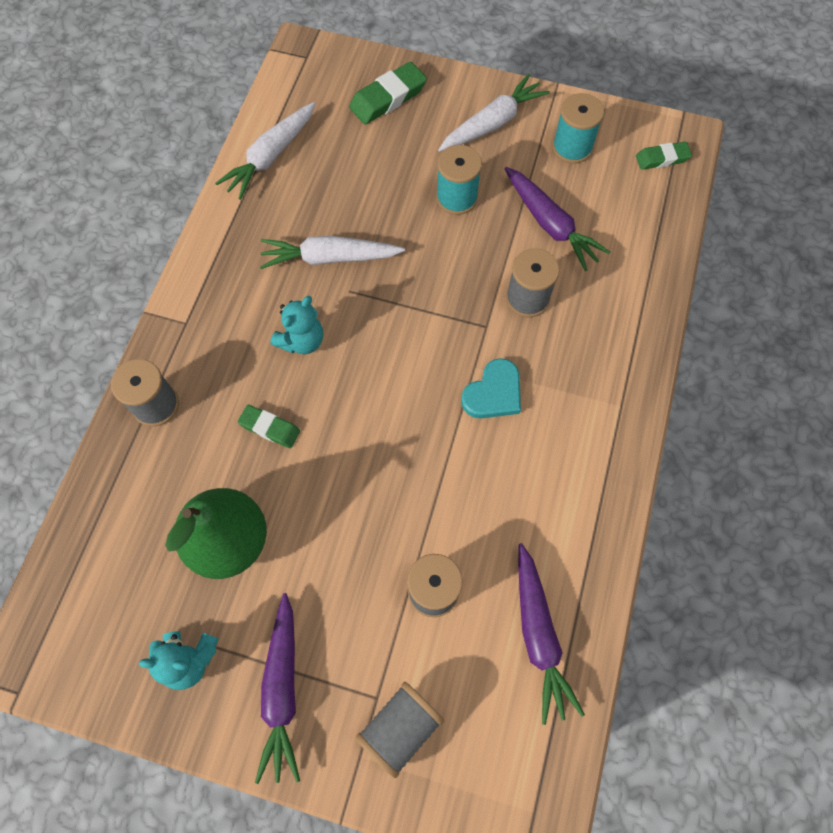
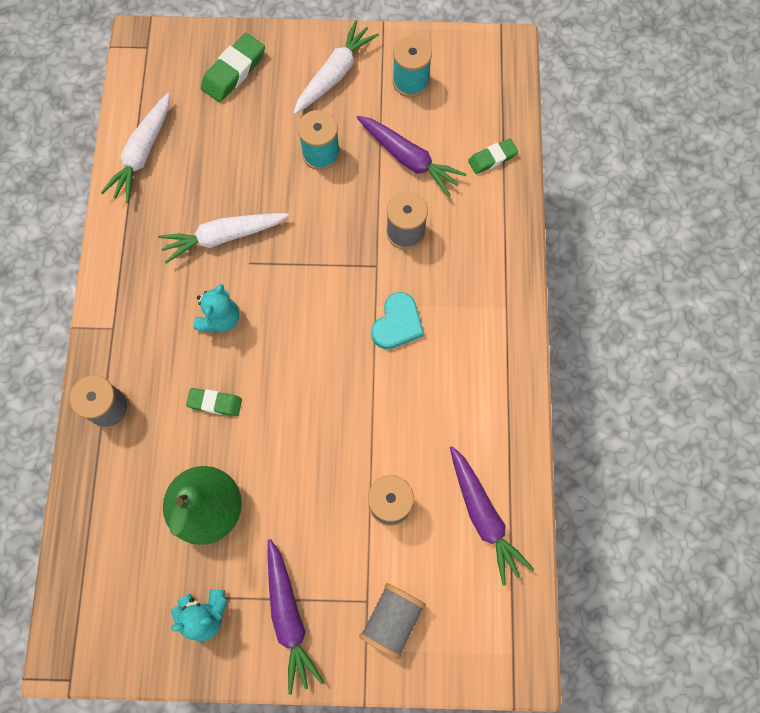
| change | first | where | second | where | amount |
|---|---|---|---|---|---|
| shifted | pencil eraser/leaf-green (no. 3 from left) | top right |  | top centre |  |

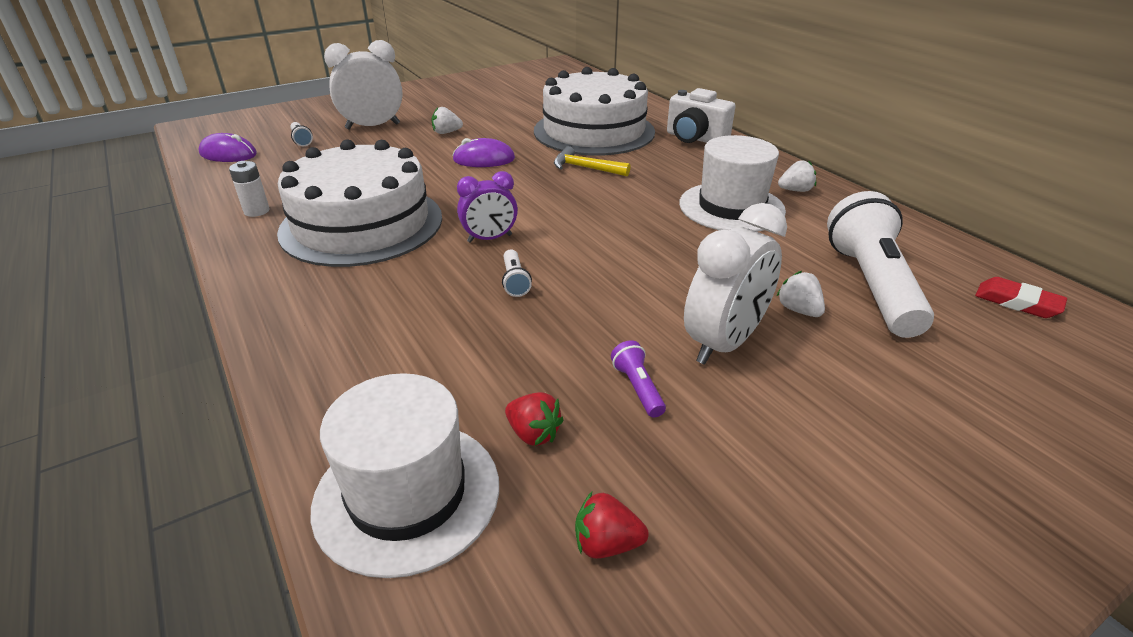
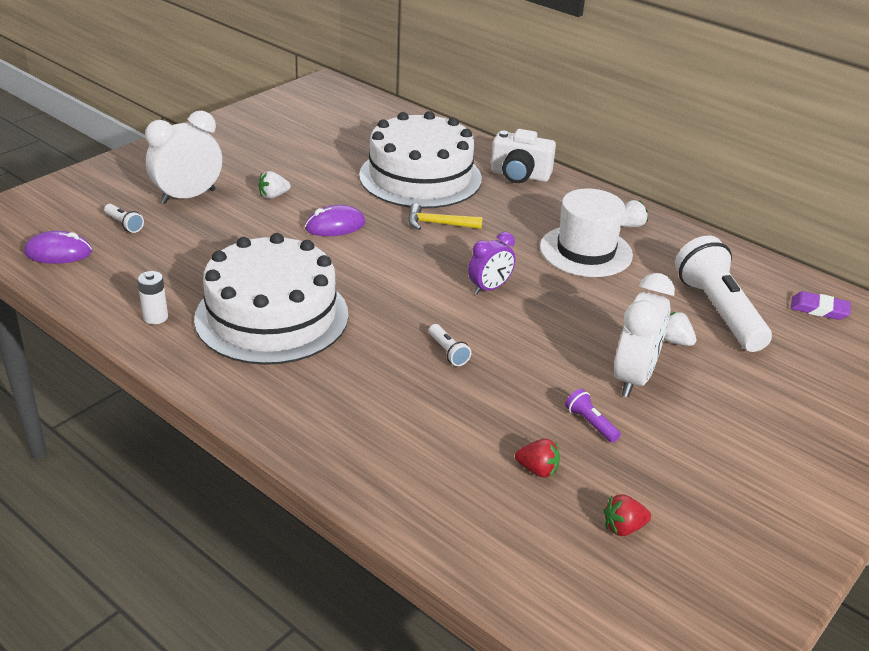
| change | first | where | second | where | amount |
|---|---|---|---|---|---|
| gone | hat/pure white (no. 1 from left) | bottom centre |  |  |  |
| shifted | clock/purple | top centre |  | centre |  |
| repainted | pencil eraser/scarlet | middle right | pencil eraser/purple | middle right |  |

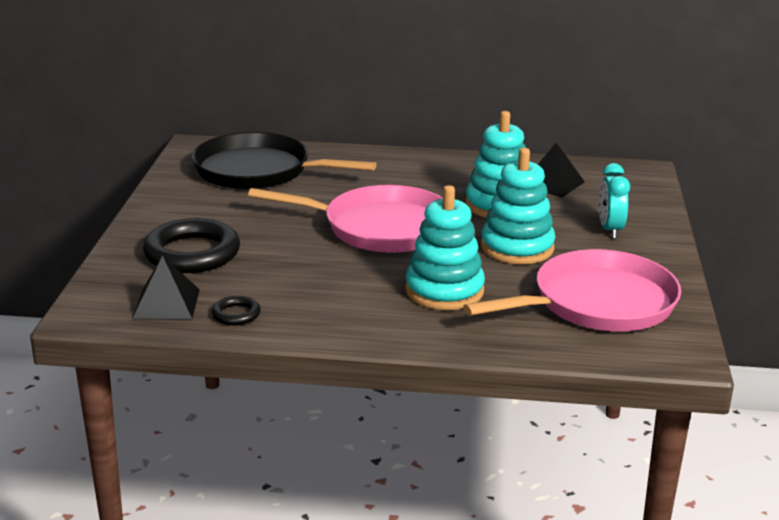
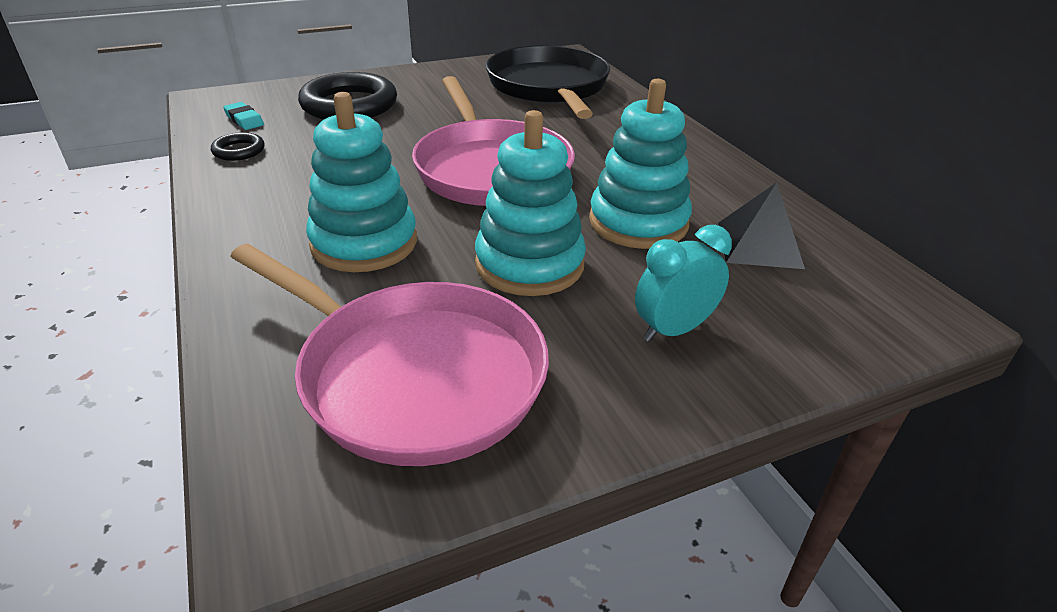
| change | first | where | second | where | amount |
|---|---|---|---|---|---|
| swapped | pyramid shape/ebony (no. 1 from left) | middle left | pencil eraser/turquoise | top left |  |

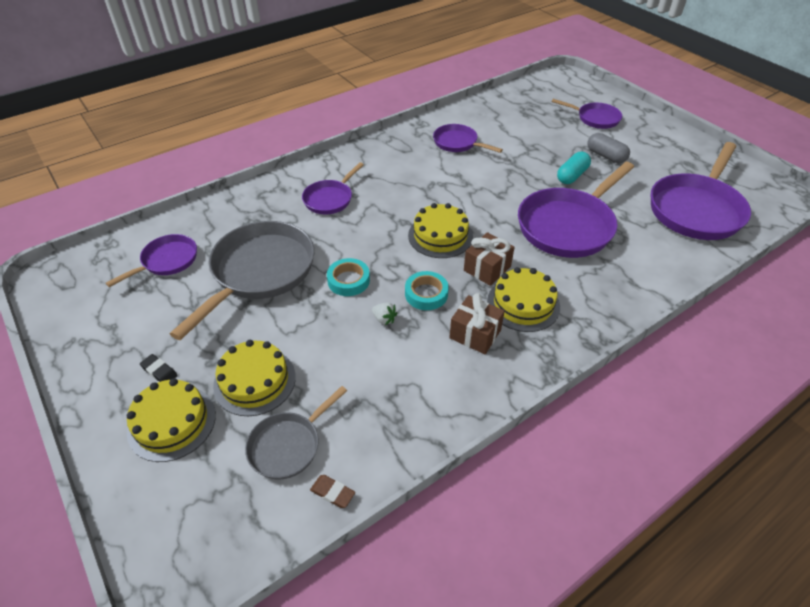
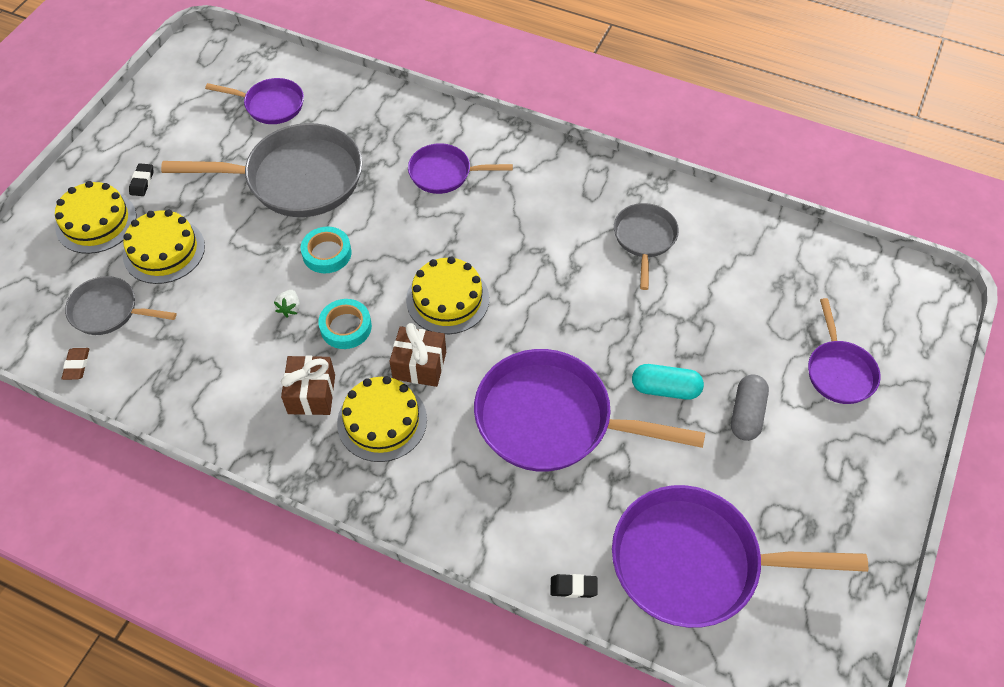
| change | first | where | second | where | amount |
|---|---|---|---|---|---|
| repainted | pan/purple (no. 3 from left) | top centre | pan/ash-grey (no. 3 from left) | centre |  |
| new |  |  | pencil eraser/ebony (no. 2 from left) | bottom centre |  |

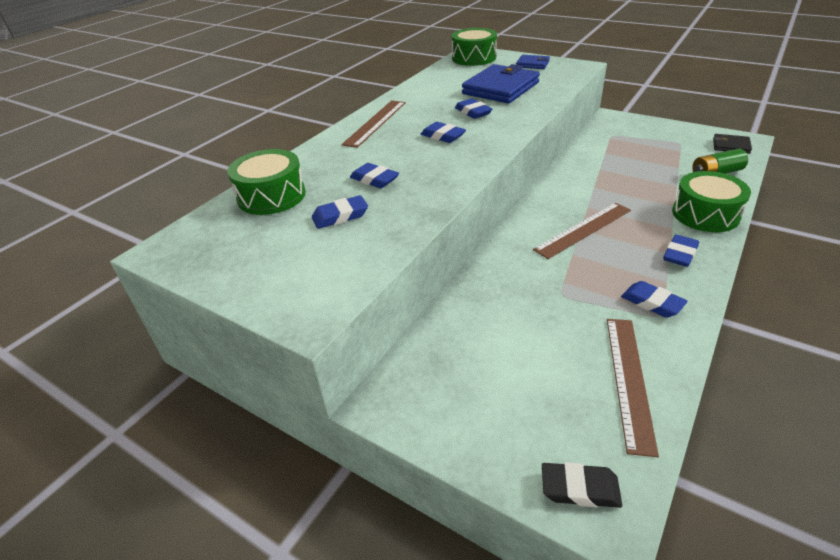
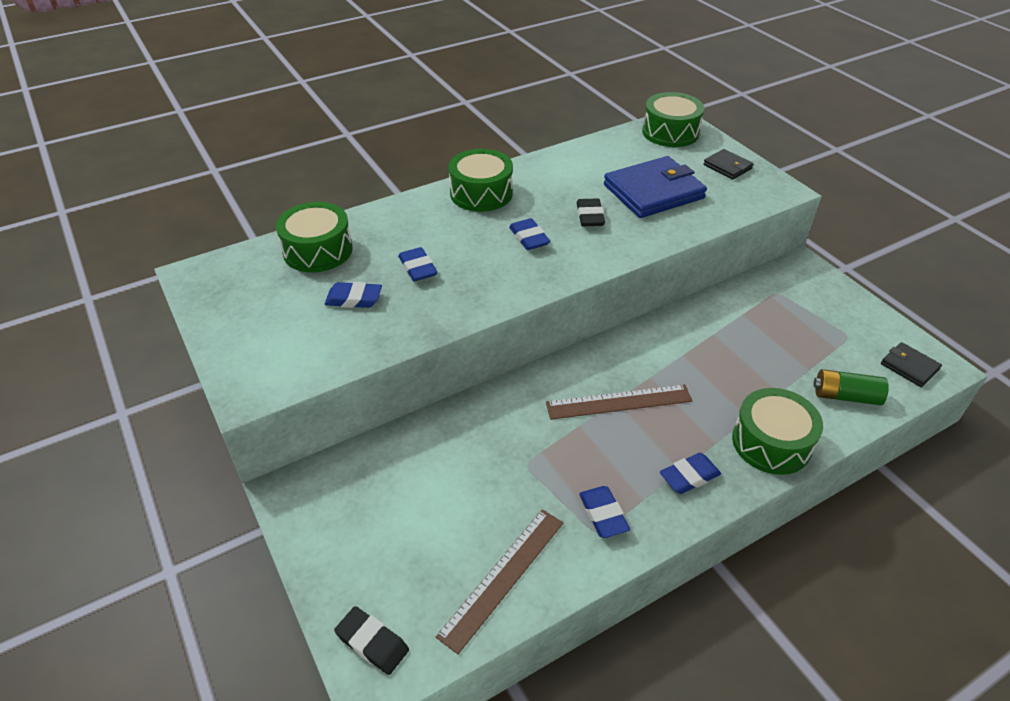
| change | first | where | second | where | amount |
|---|---|---|---|---|---|
| swapped | ruler/russet (no. 1 from left) | top centre | drum/leaf-green (no. 2 from left) | top centre |  |
| repainted | pencil eraser/royal blue (no. 4 from left) | top centre | pencil eraser/ebony (no. 2 from left) | top centre |  |
| repainted | wallet/royal blue (no. 2 from left) | top centre | wallet/ebony (no. 1 from left) | top right |  |

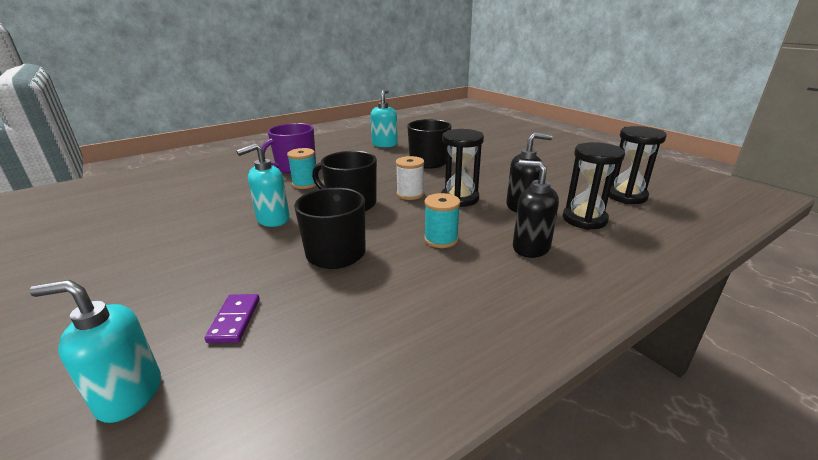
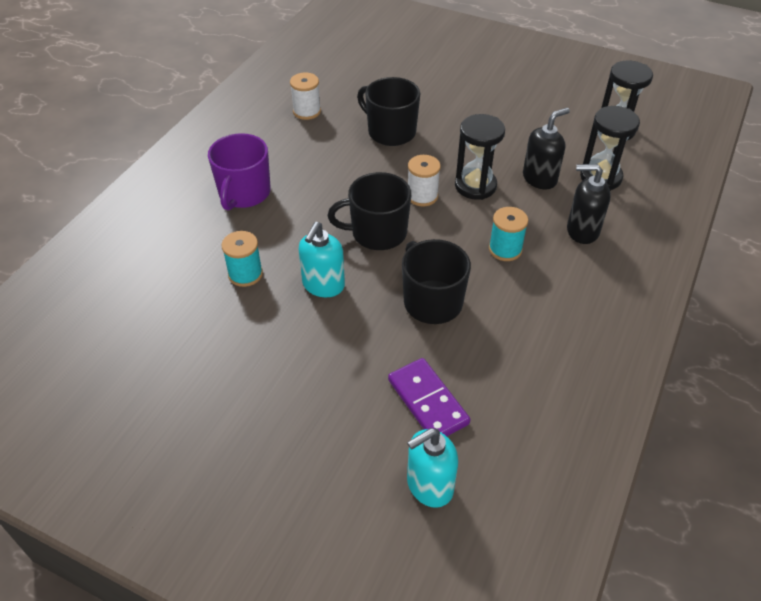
| change | first | where | second | where | amount |
|---|---|---|---|---|---|
| scaled | domino piece/purple | bottom left |  | centre | x1.52 |
| shifted | bobbin/turquoise (no. 1 from left) | centre |  | middle left |  |
| swapped | pump bottle/turquoise (no. 3 from left) | top centre | bobbin/pure white (no. 1 from left) | top centre |  |

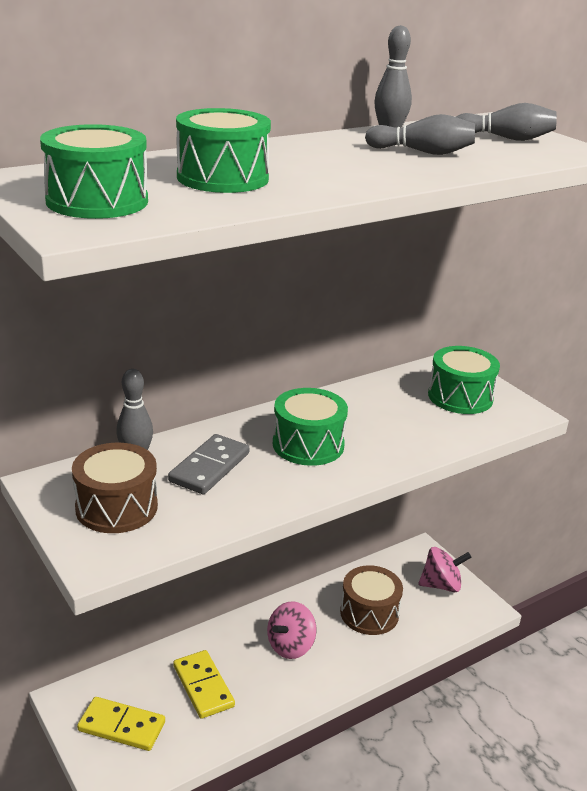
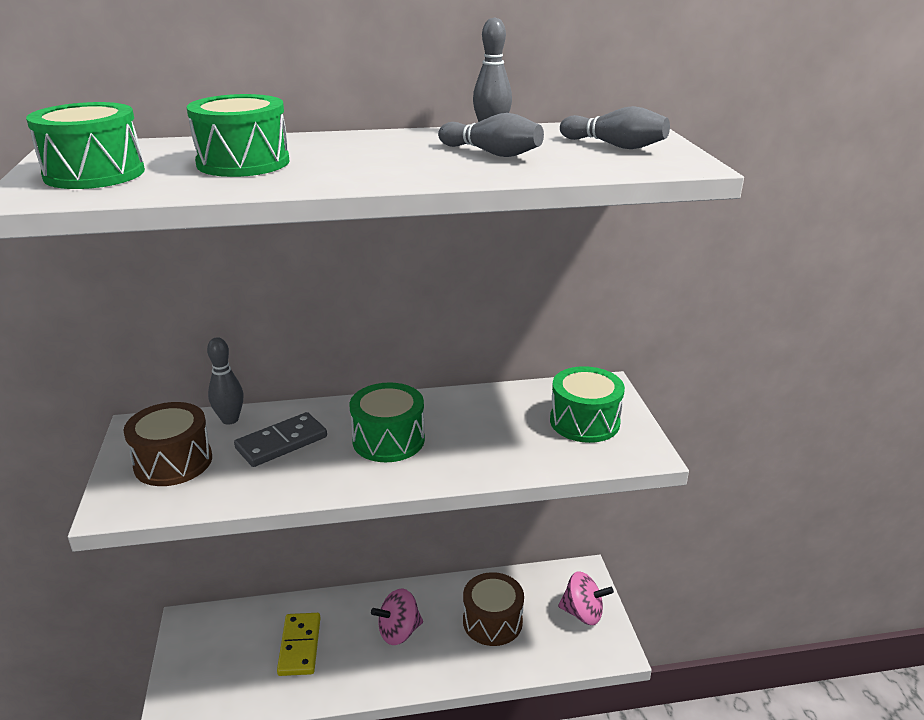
| change | first | where | second | where | amount |
|---|---|---|---|---|---|
| gone | domino piece/bright yellow (no. 1 from left) | bottom left |  |  |  |

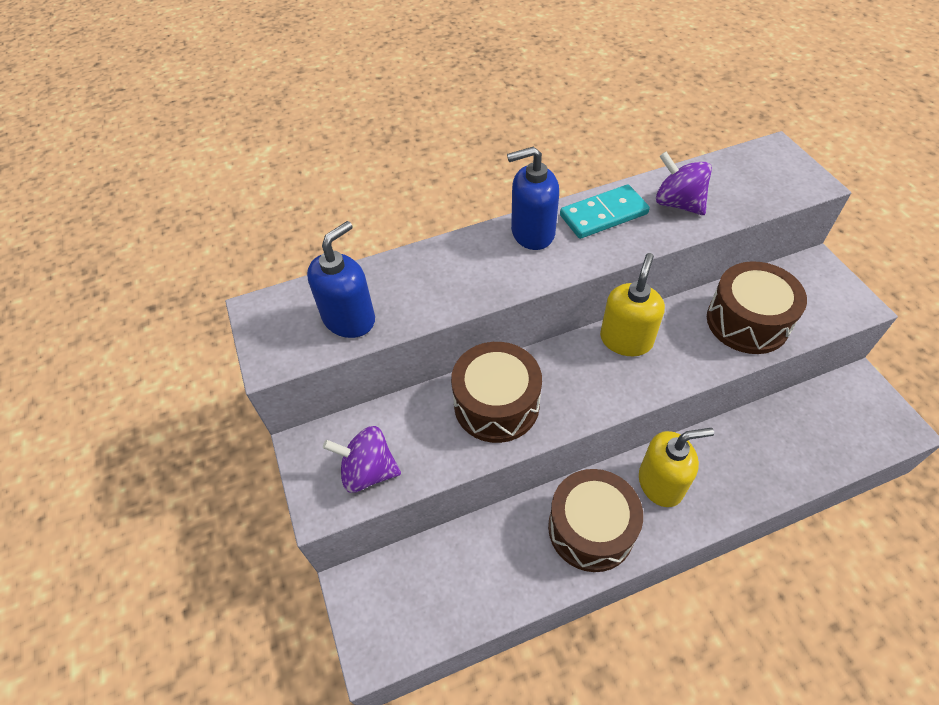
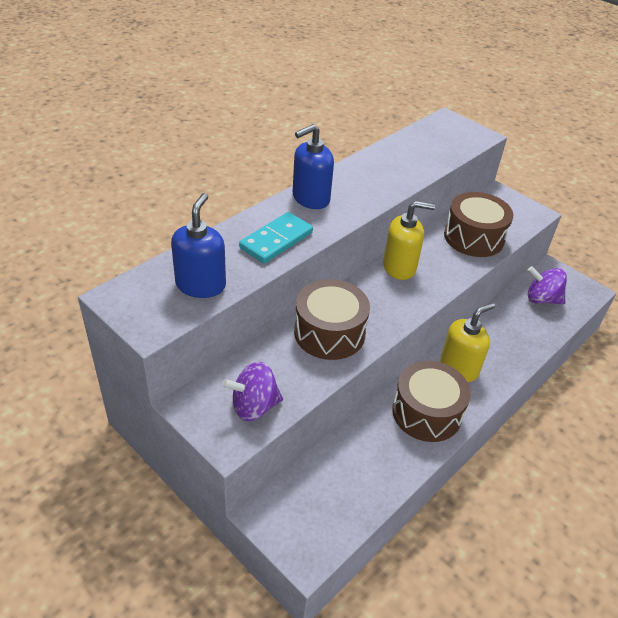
| change | first | where | second | where | amount |
|---|---|---|---|---|---|
| shifted | domino piece/turquoise | top centre |  | centre |  |
| rotated | pump bottle/bright yellow (no. 1 from left) | middle right |  | centre | 90 degrees clockwise |
| shifted | toy top/purple (no. 2 from left) | top right |  | middle right |  |

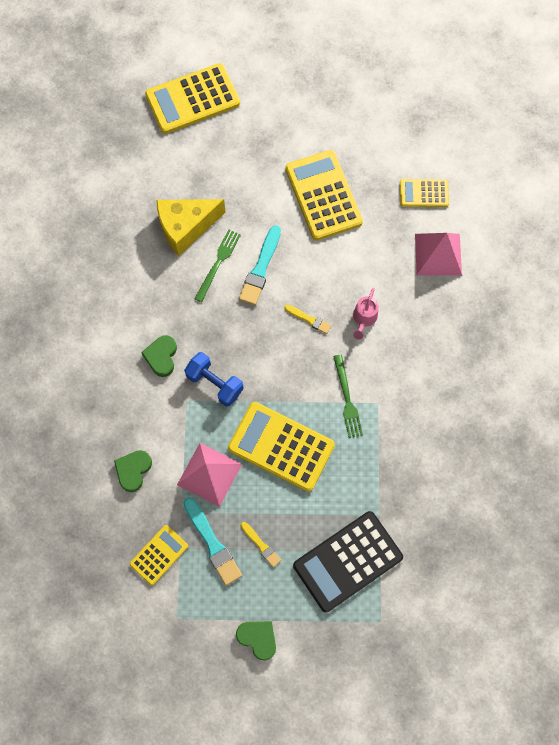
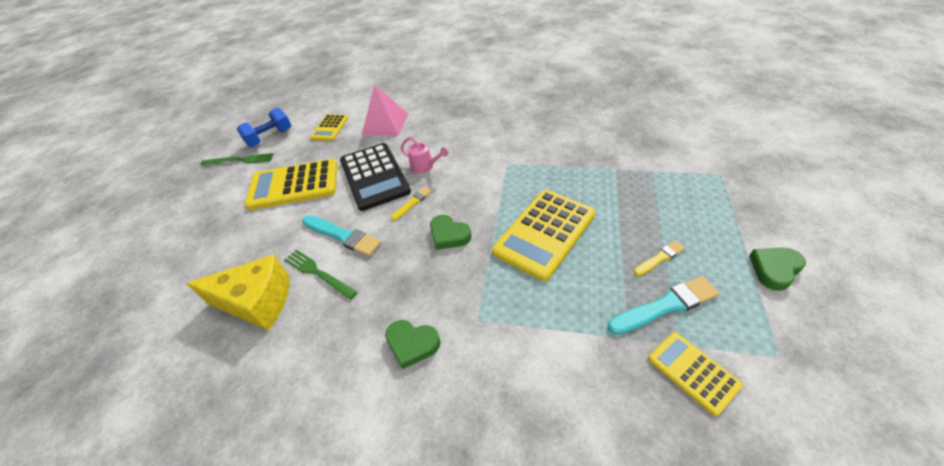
| change | first | where | second | where | amount |
|---|---|---|---|---|---|
| shifted | heart shape/leaf-green (no. 1 from left in the first image) | middle left | heart shape/leaf-green (no. 2 from left) | centre |  |
| gone | calculator/bright yellow (no. 2 from left) | top centre |  |  |  |
| rotated | piece of cheese/bright yellow | top centre |  | middle left | 75 degrees counterclockwise |
| gone | pyramid shape/rosy (no. 1 from left) | centre |  |  |  |
| shifted | free weight/royal blue | centre |  | top left |  |
| shifted | calculator/ebony | bottom centre |  | centre |  |
| shifted | table fork/leaf-green (no. 2 from left in the first image) | centre | table fork/leaf-green (no. 1 from left) | middle left |  |

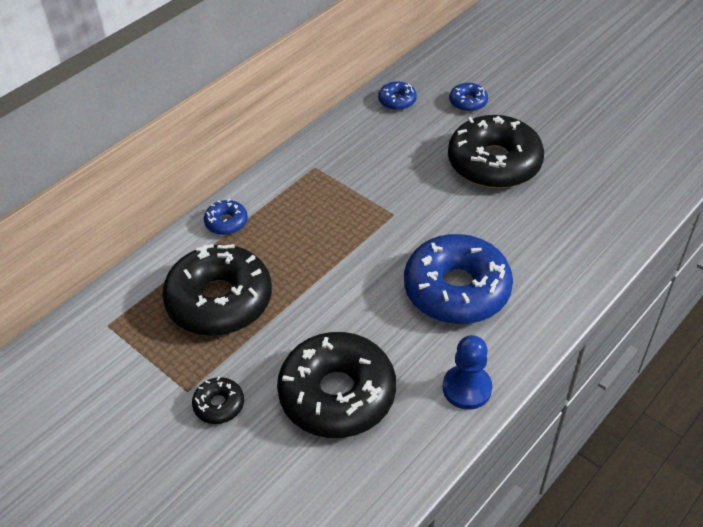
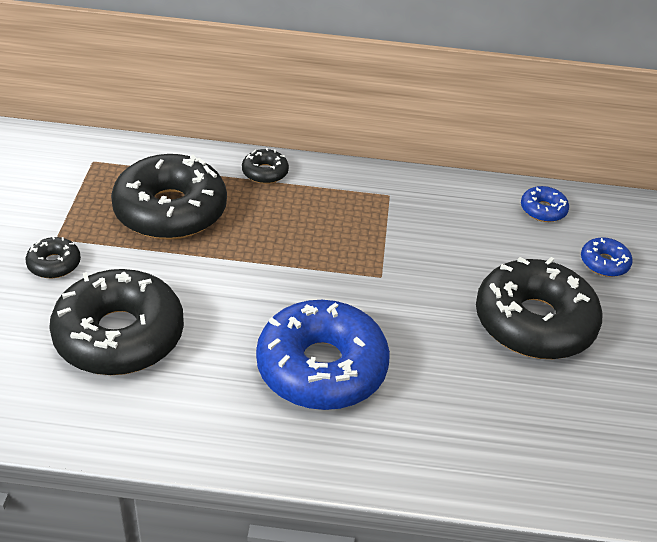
| change | first | where | second | where | amount |
|---|---|---|---|---|---|
| repainted | donut/royal blue (no. 1 from left) | middle left | donut/ebony (no. 4 from left) | top centre |  |
| gone | pawn/royal blue | bottom centre |  |  |  |

